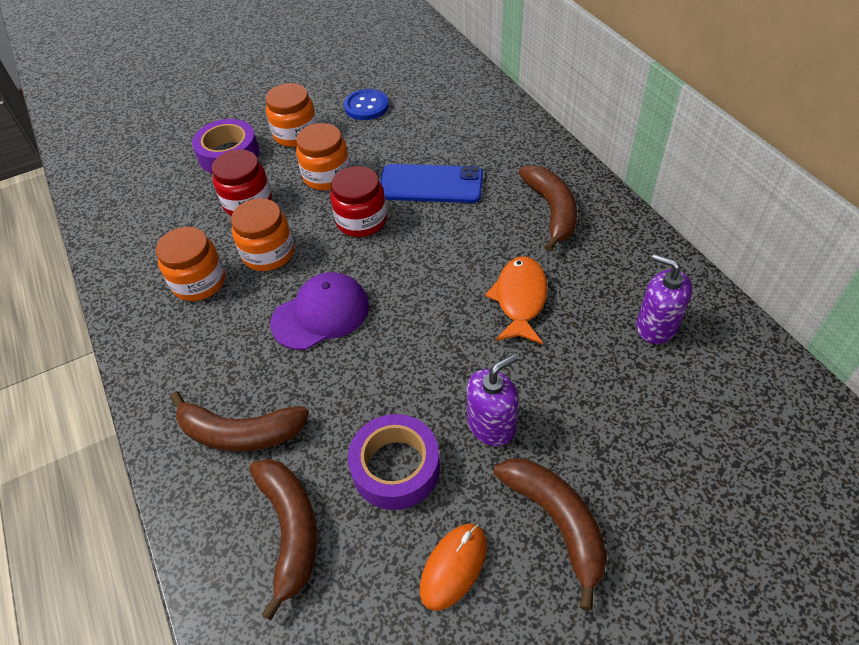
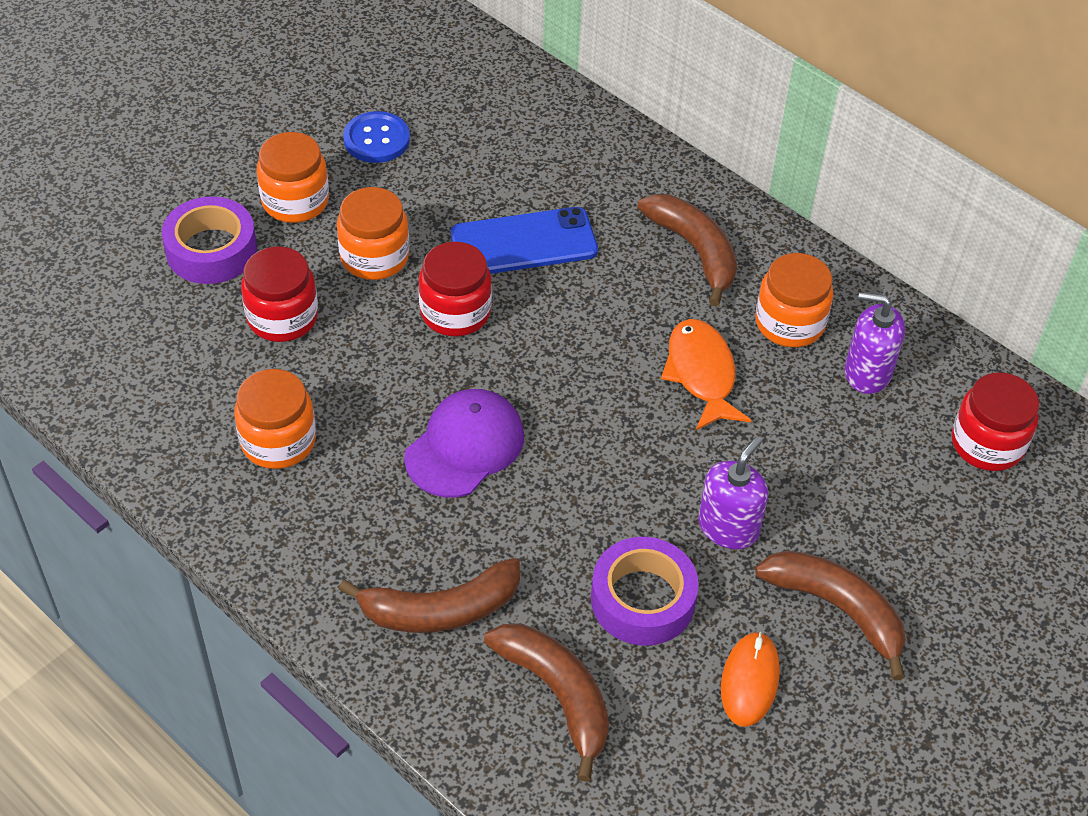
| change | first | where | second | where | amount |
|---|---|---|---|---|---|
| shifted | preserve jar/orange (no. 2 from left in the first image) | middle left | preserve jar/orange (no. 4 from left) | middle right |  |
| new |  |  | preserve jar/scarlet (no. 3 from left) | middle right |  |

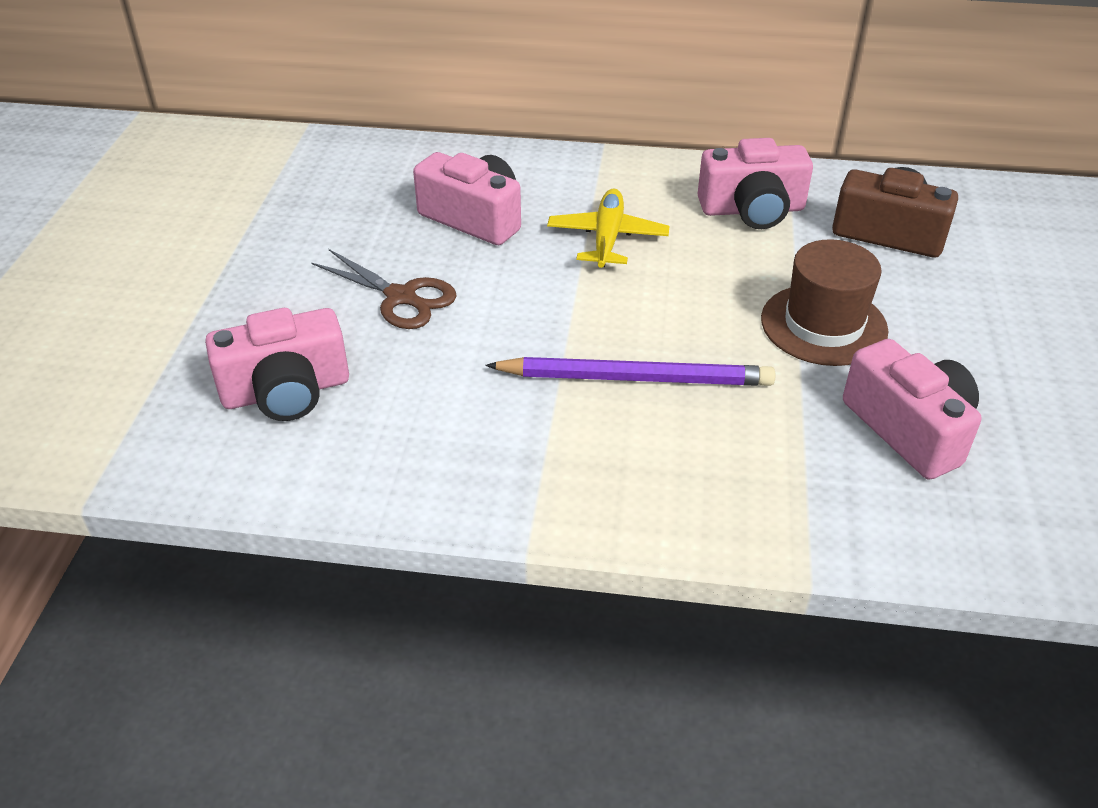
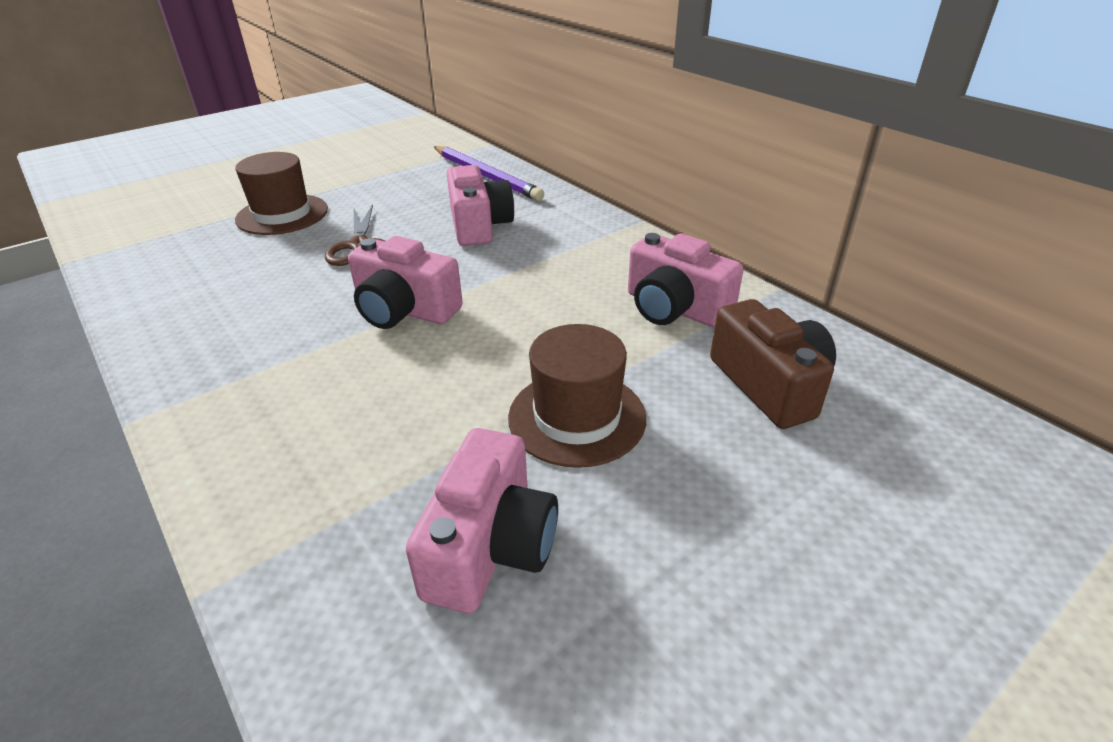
| change | first | where | second | where | amount |
|---|---|---|---|---|---|
| shifted | compact camera/rosy (no. 1 from left) | middle left |  | centre |  |
| shifted | wooden pencil/purple | centre |  | top centre |  |
| gone | aeroplane/bright yellow | top centre |  |  |  |
| new |  |  | hat/russet (no. 1 from left) | top left |  |

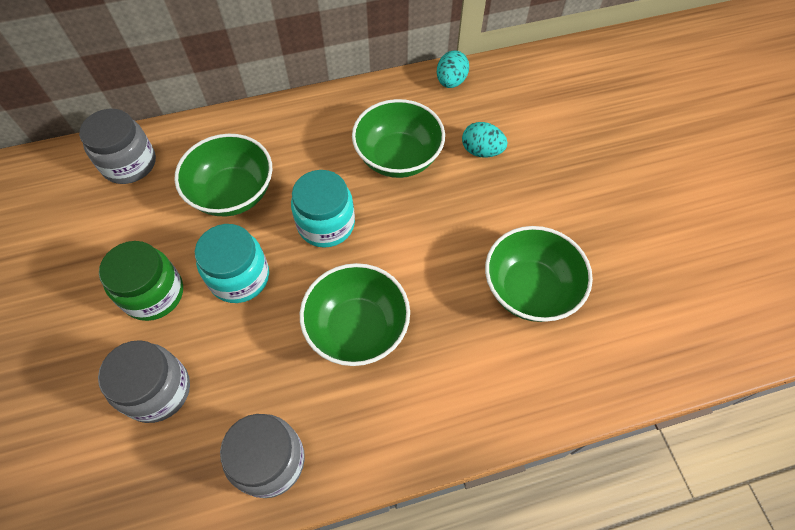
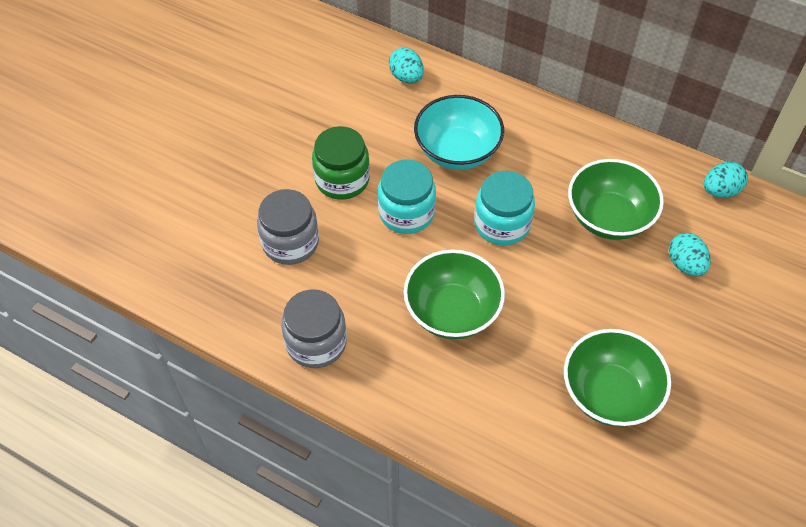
| change | first | where | second | where | amount |
|---|---|---|---|---|---|
| swapped | preserve jar/ash-grey (no. 1 from left) | top left | egg/turquoise (no. 1 from left) | top centre |  |
| repainted | bowl/leaf-green (no. 1 from left) | top left | bowl/turquoise | top centre |  |

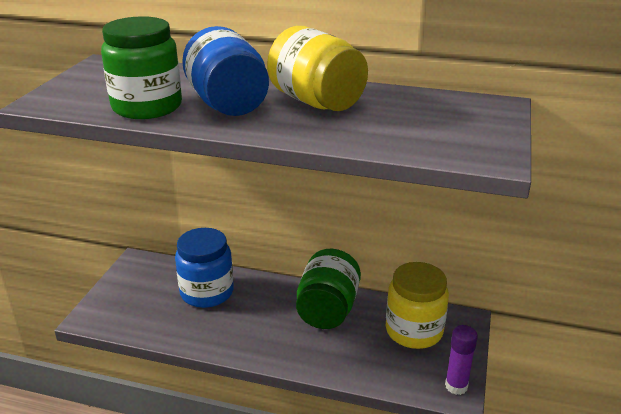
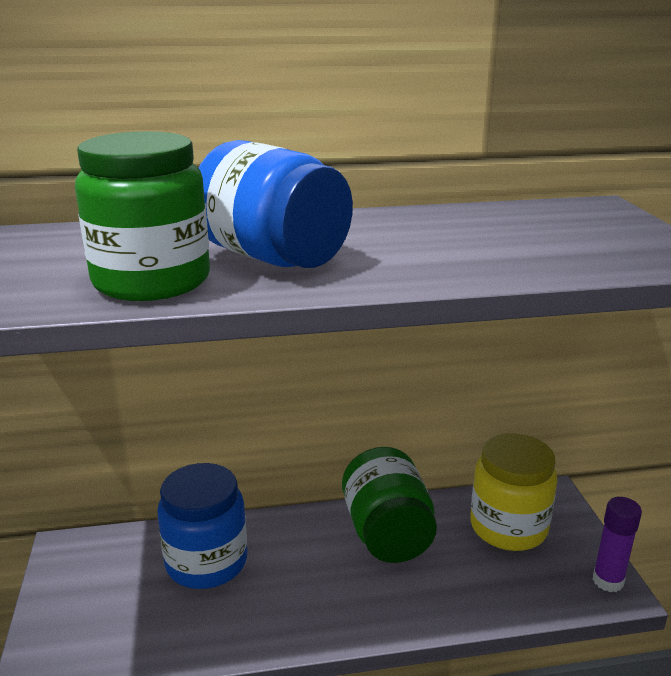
| change | first | where | second | where | amount |
|---|---|---|---|---|---|
| gone | preserve jar/bright yellow (no. 1 from left) | top centre |  |  |  |

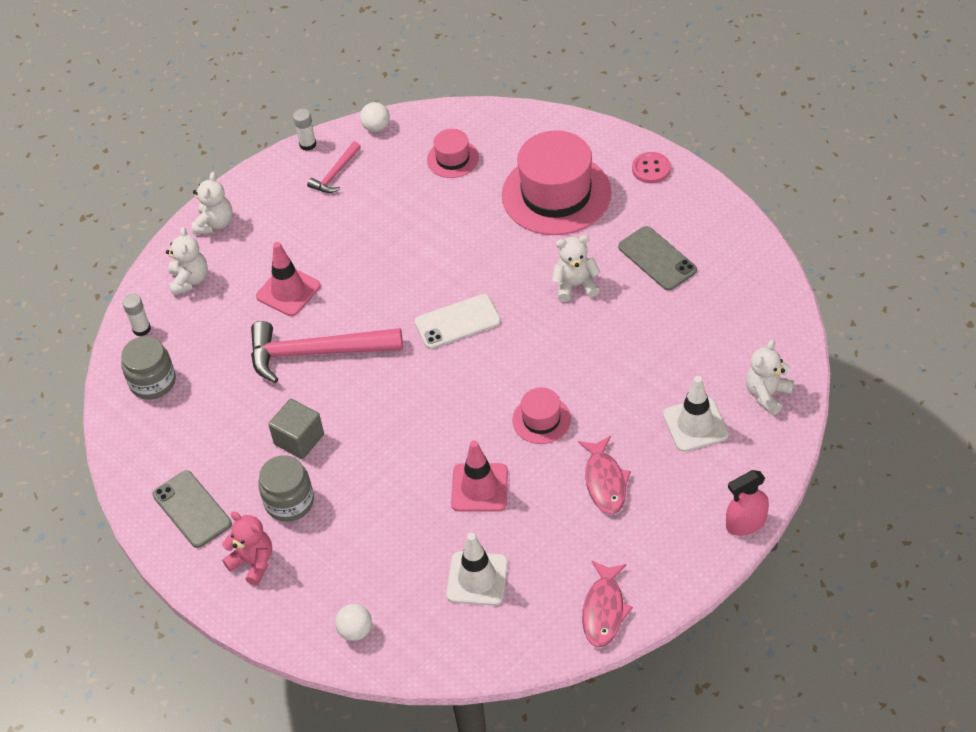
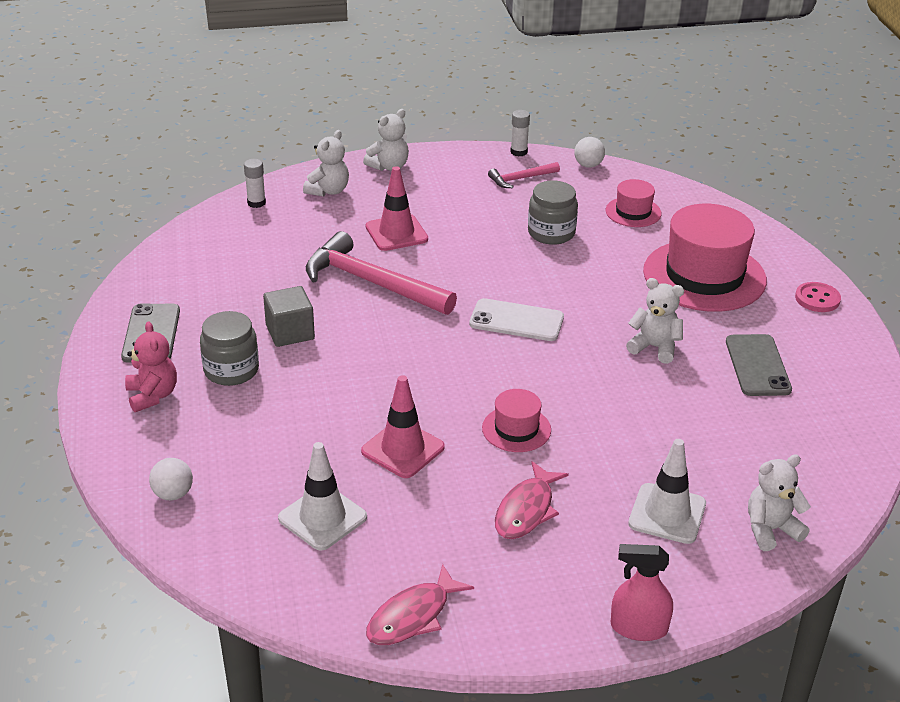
| change | first | where | second | where | amount |
|---|---|---|---|---|---|
| shifted | preserve jar/ash-grey (no. 1 from left in the first image) | middle left | preserve jar/ash-grey (no. 2 from left) | top centre |  |

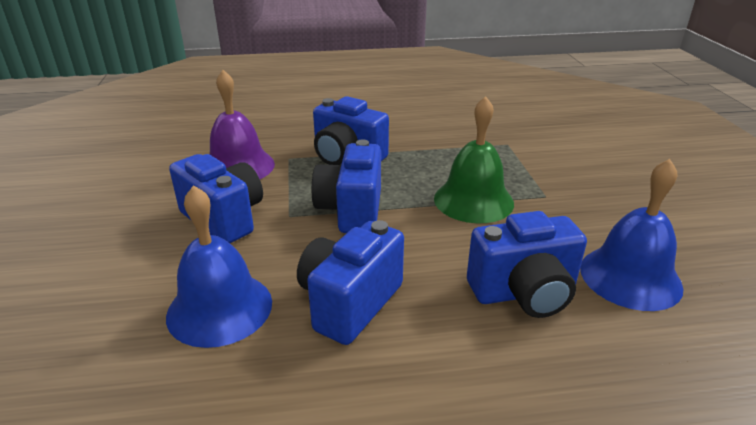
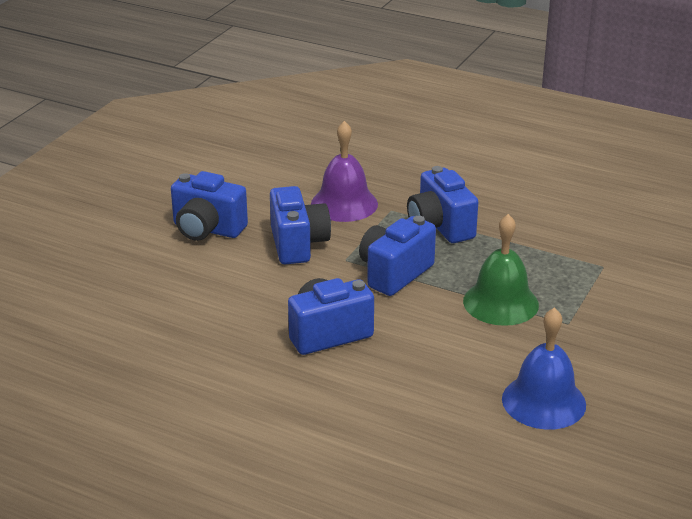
| change | first | where | second | where | amount |
|---|---|---|---|---|---|
| gone | hand bell/royal blue (no. 1 from left) | middle left |  |  |  |
| shifted | compact camera/royal blue (no. 5 from left in the first image) | middle right | compact camera/royal blue (no. 1 from left) | middle left |  |

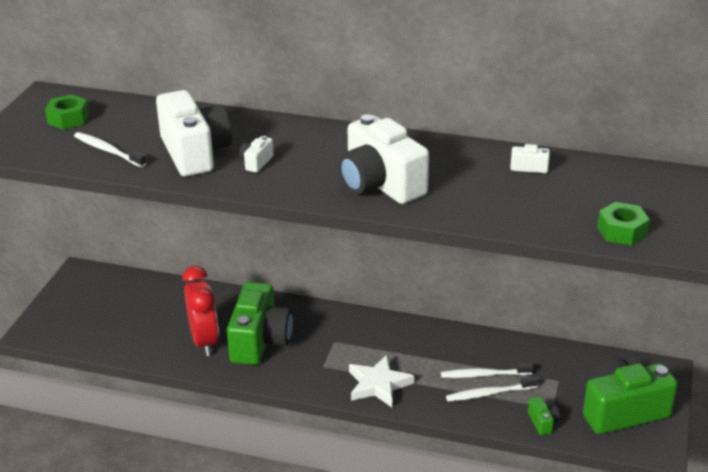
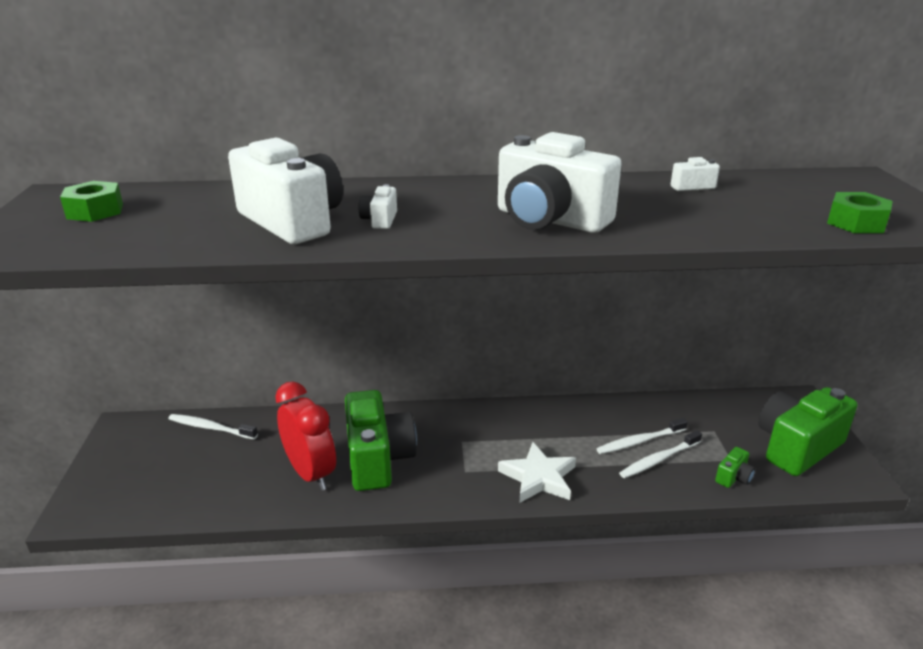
| change | first | where | second | where | amount |
|---|---|---|---|---|---|
| shifted | toothbrush/pure white (no. 1 from left) | top left |  | middle left |  |
| rotated | compact camera/leaf-green (no. 2 from left) | bottom right |  | bottom right | 75 degrees clockwise |

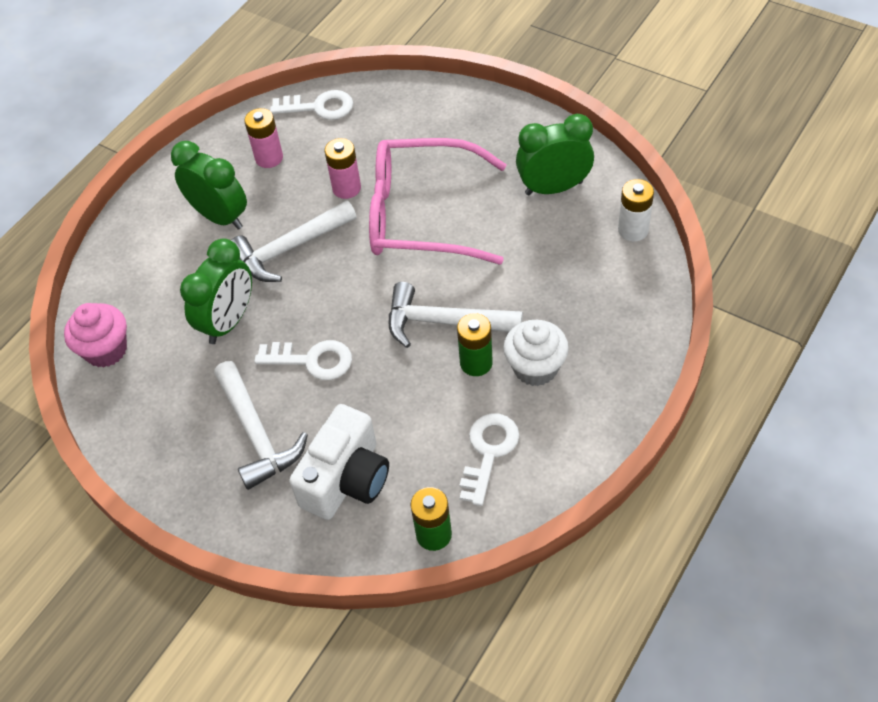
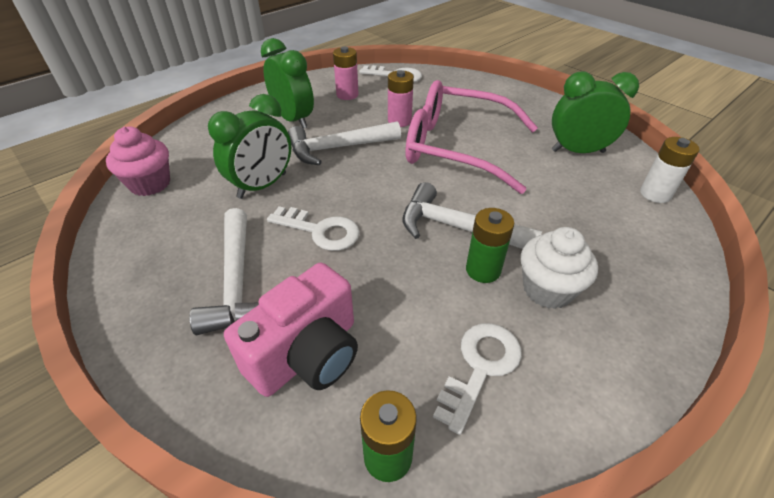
| change | first | where | second | where | amount |
|---|---|---|---|---|---|
| repainted | compact camera/pure white | centre | compact camera/rosy | centre |  |

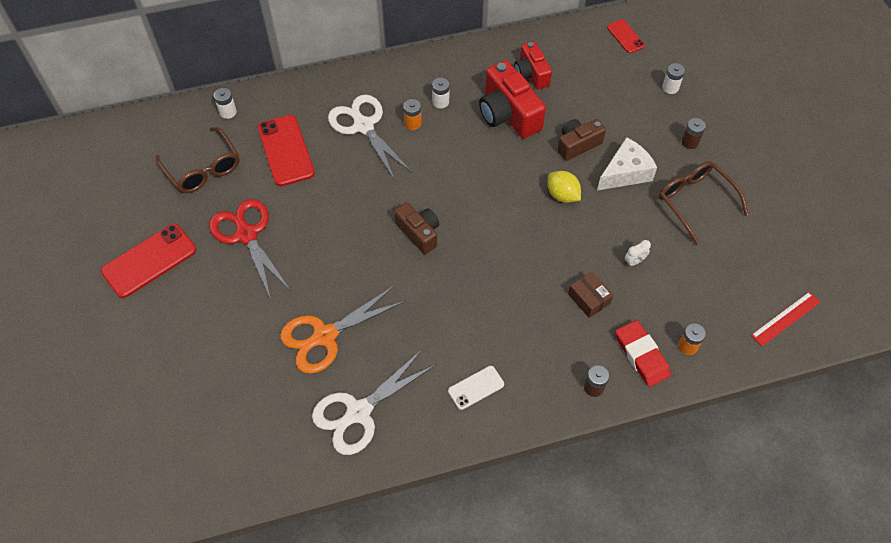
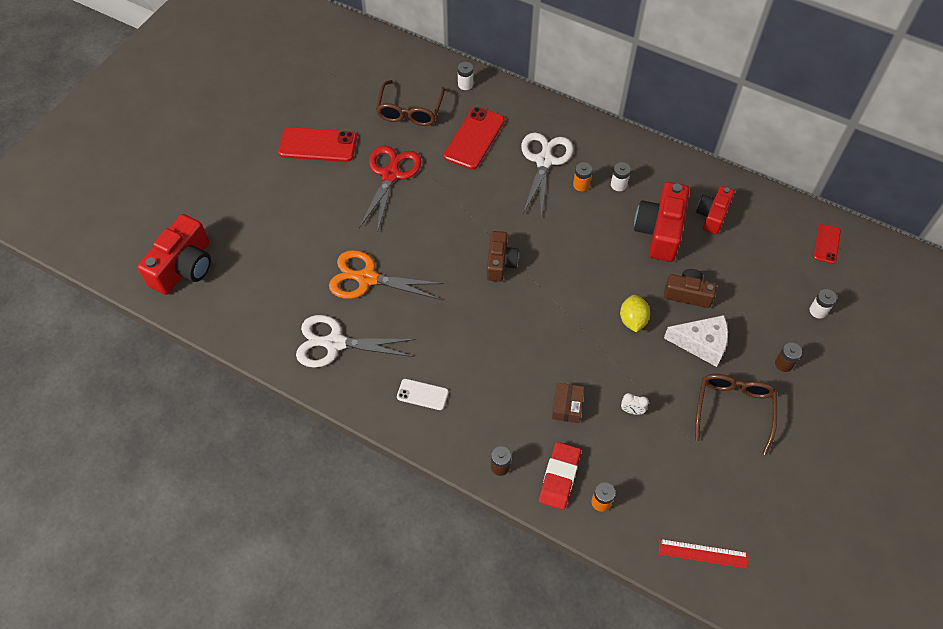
| change | first | where | second | where | amount |
|---|---|---|---|---|---|
| new |  |  | compact camera/scarlet (no. 1 from left) | middle left |  |

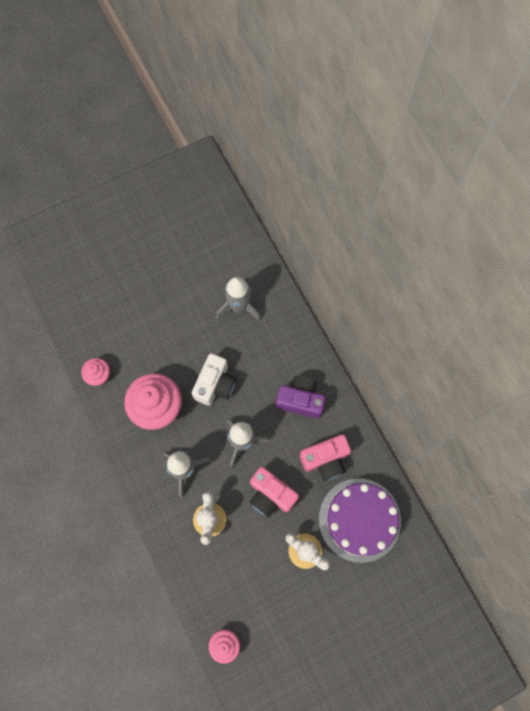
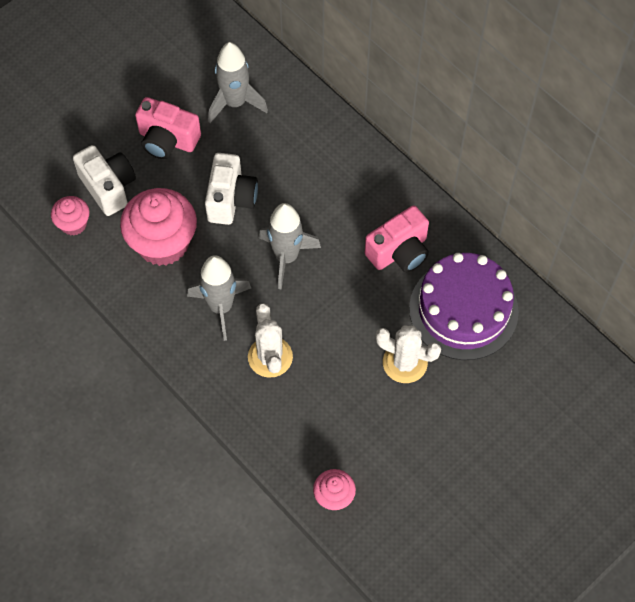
| change | first | where | second | where | amount |
|---|---|---|---|---|---|
| shifted | compact camera/rosy (no. 1 from left) | bottom centre |  | top left |  |
| gone | compact camera/purple | centre |  |  |  |
| new |  |  | compact camera/pure white (no. 1 from left) | top left |  |

